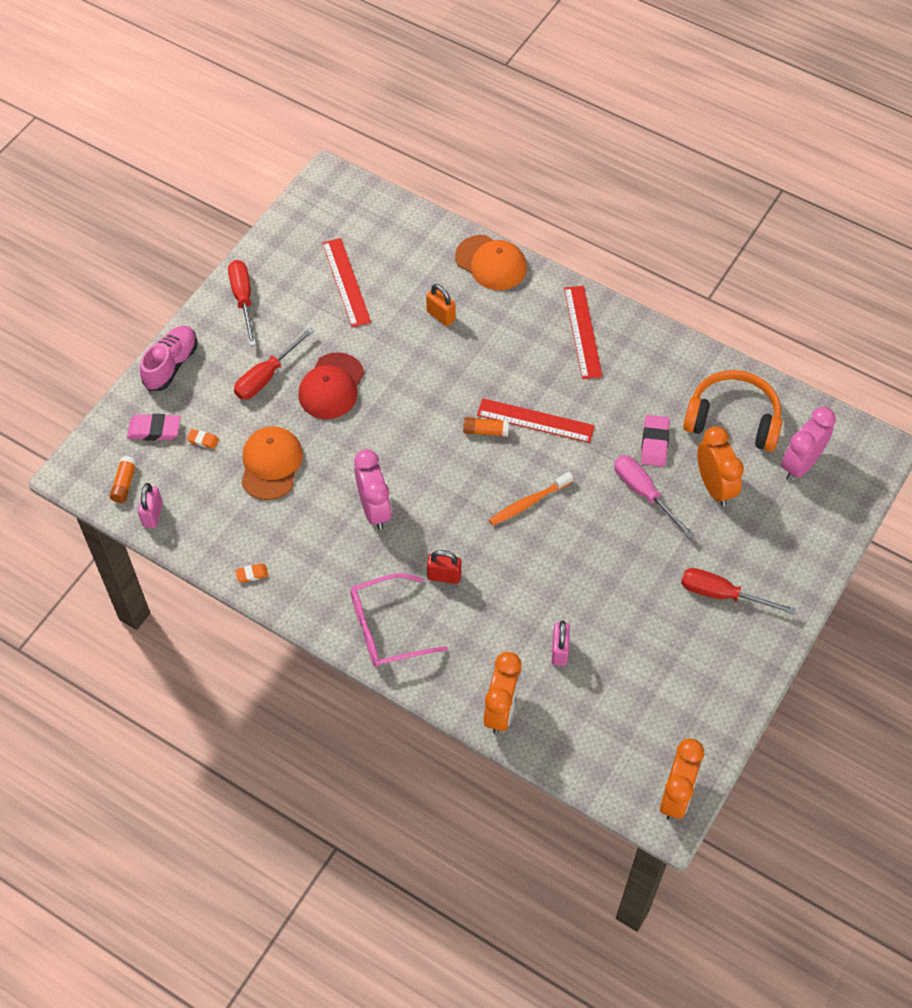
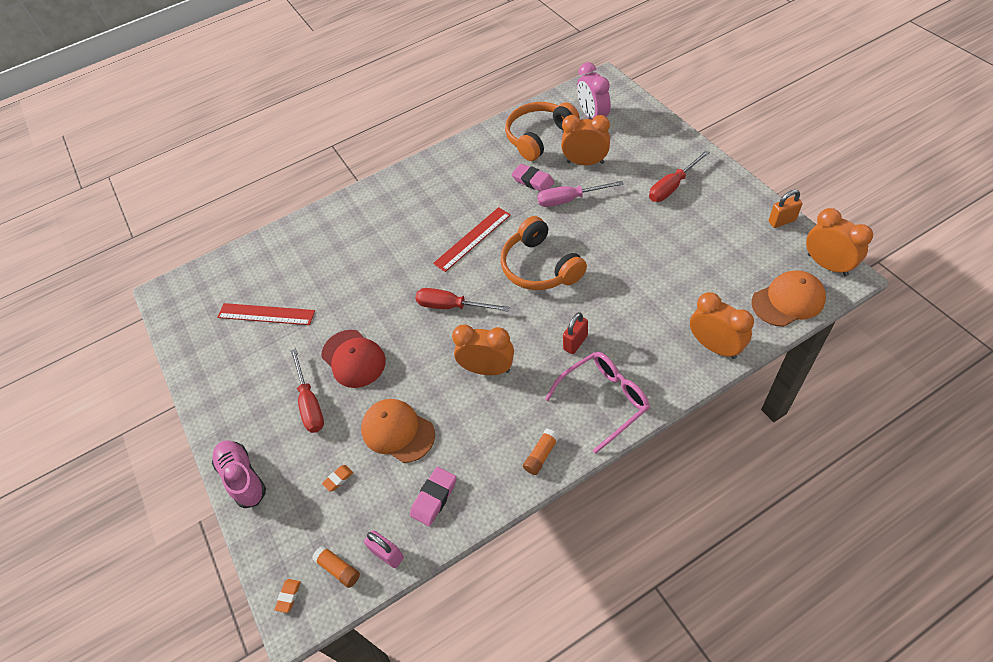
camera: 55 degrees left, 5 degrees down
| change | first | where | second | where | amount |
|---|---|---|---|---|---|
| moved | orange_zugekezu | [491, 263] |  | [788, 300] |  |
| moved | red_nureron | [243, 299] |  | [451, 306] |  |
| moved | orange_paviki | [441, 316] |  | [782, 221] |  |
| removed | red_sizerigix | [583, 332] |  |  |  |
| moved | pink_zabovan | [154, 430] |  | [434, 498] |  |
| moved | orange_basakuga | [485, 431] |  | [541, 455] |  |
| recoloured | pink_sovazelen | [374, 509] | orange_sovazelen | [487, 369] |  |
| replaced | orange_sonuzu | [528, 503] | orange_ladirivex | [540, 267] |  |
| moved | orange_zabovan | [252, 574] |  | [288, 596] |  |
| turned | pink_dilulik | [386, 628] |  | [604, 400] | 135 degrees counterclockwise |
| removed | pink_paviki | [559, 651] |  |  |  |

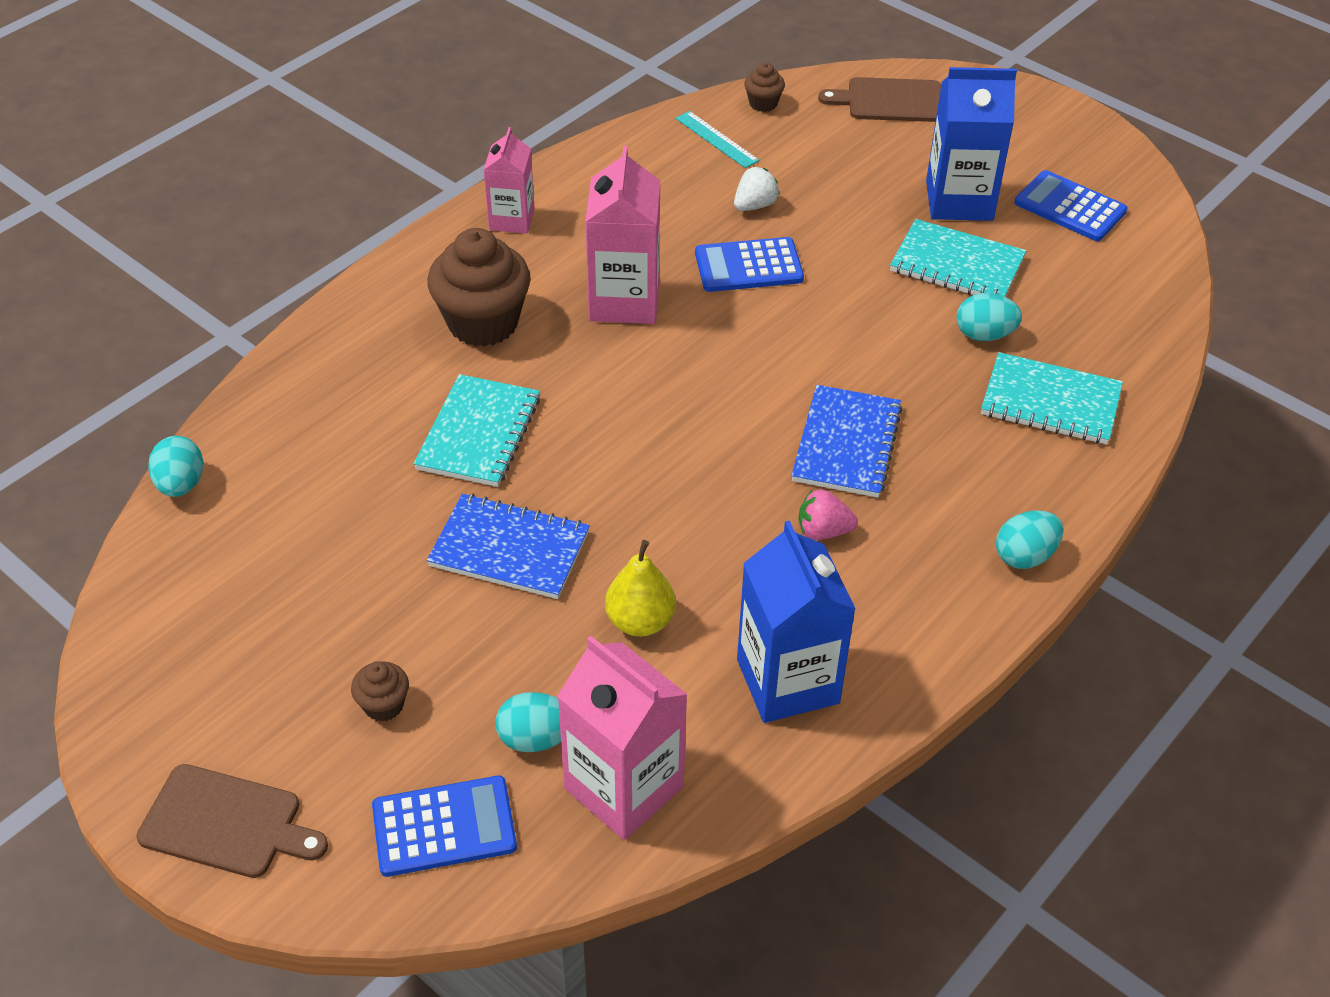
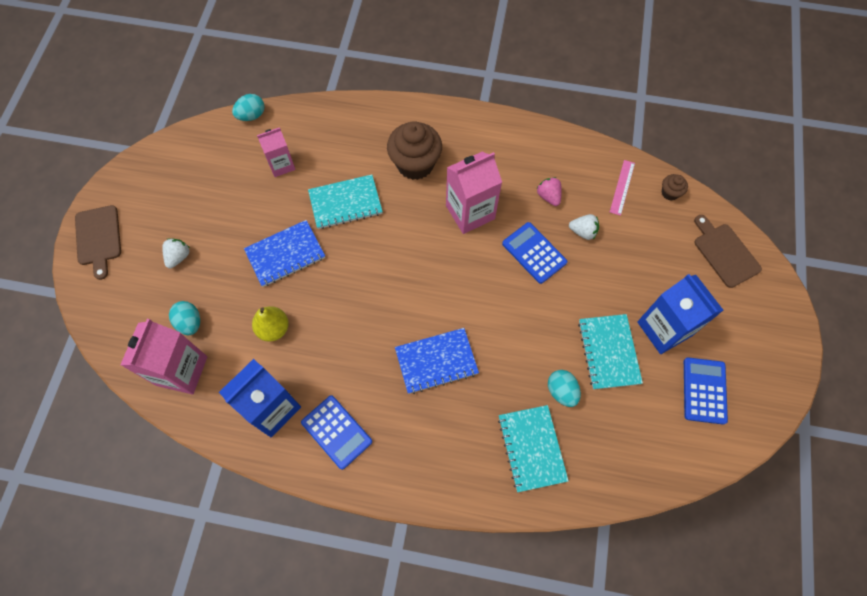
camera: 60 degrees right, 20 degrees up
| change | first | where | second | where | amount |
|---|---|---|---|---|---|
| recoloured | turquoise_sizerigix | [716, 139] | pink_sizerigix | [622, 187] |  |
| moved | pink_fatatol | [511, 219] |  | [281, 165] |  |
| moved | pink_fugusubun | [823, 531] |  | [548, 196] |  |
| turned | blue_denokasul | [509, 549] |  | [285, 254] | 75 degrees clockwise |
| removed | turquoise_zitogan | [1024, 556] |  |  |  |
| replaced | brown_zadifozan | [383, 705] | white_fugusubun | [179, 257] |  |
| moved | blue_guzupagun | [444, 827] |  | [336, 432] |  |

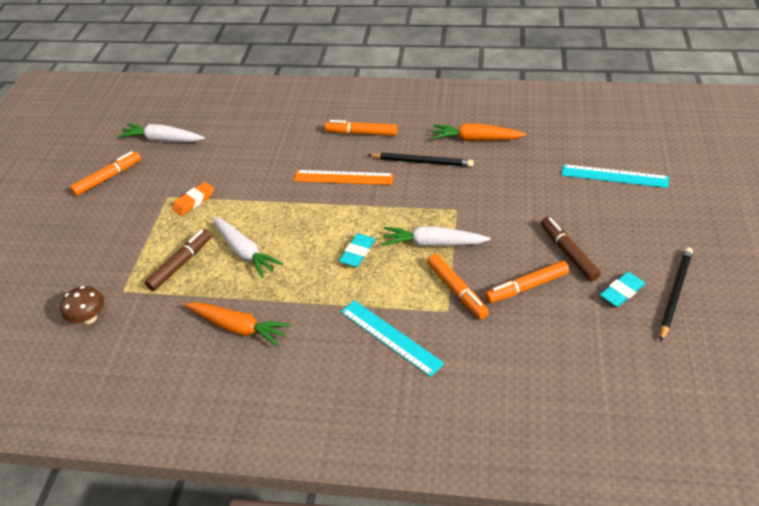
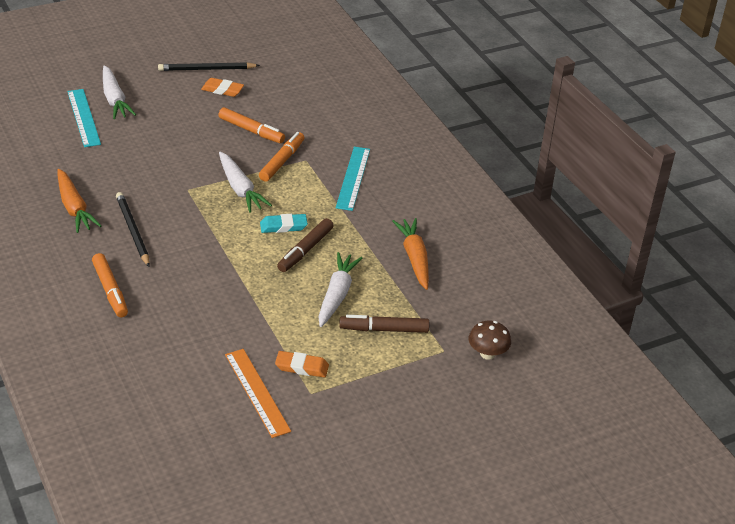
camera: 130 degrees left, 5 degrees down
| change | first | where | second | where | amount |
|---|---|---|---|---|---|
| moved | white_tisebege | [163, 140] |  | [114, 99] |  |
| removed | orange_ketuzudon | [108, 178] |  |  |  |
| moved | orange_sizerigix | [343, 177] |  | [257, 392] |  |
| moved | brown_ketuzudon | [568, 253] |  | [305, 250] |  |
| recoloured | turquoise_zabovan | [622, 292] | orange_zabovan | [222, 90] |  |

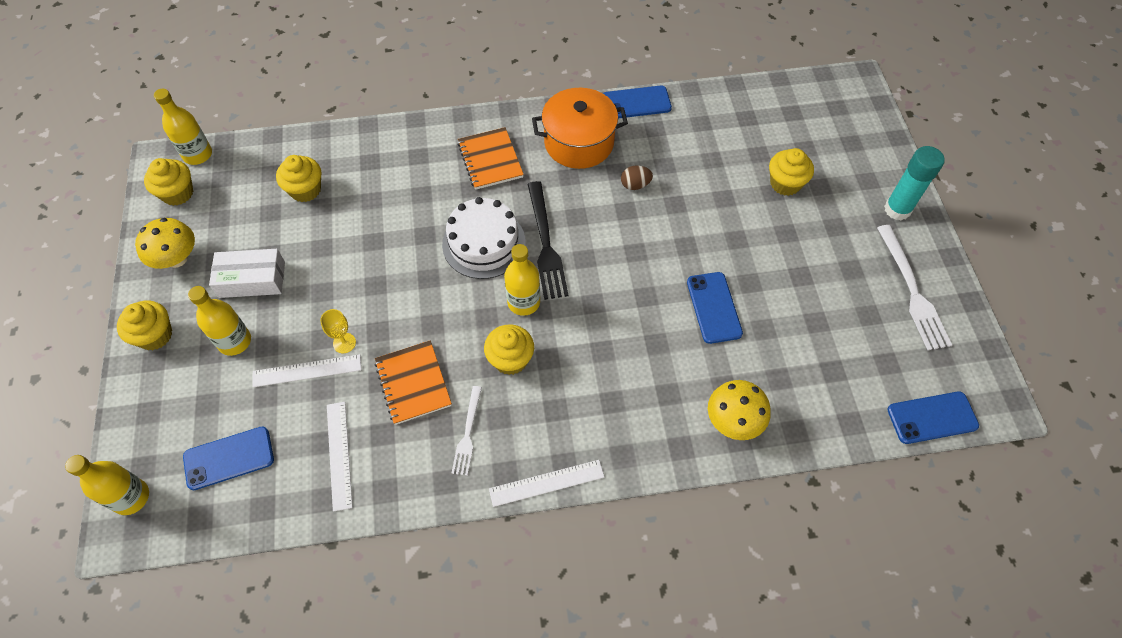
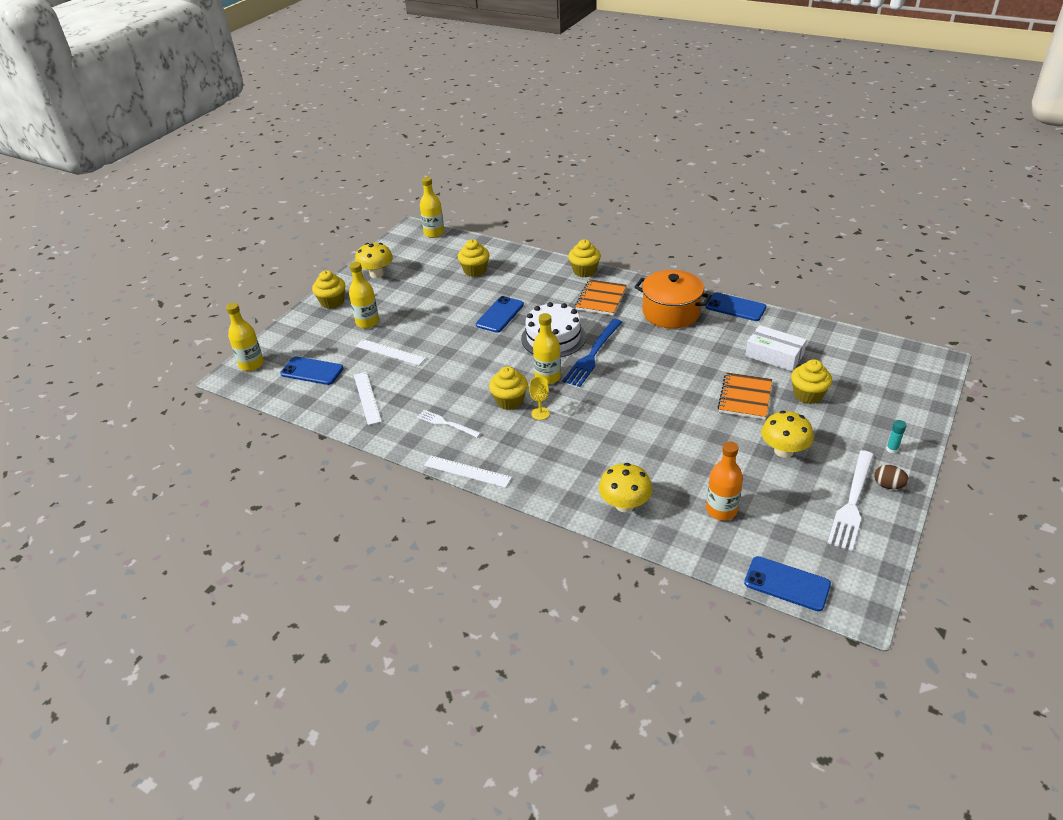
camera: 40 degrees right, 20 degrees down
| change | first | where | second | where | amount |
|---|---|---|---|---|---|
| resized | turquoise_basakuga | [897, 209] |  | [892, 449] | x0.46 |
| moved | yellow_zadifozan | [177, 193] |  | [584, 271] |  |
| moved | brown_zitogan | [635, 185] |  | [888, 485] |  |
| recoloured | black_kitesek | [545, 243] | blue_kitesek | [593, 354] |  |
| moved | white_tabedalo | [252, 279] |  | [774, 355] |  |
| moved | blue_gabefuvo | [714, 307] |  | [500, 315] |  |
| moved | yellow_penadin | [344, 343] |  | [540, 413] |  |
| moved | orange_denokasul | [413, 383] |  | [745, 397] |  |
| turned | white_kitesek | [467, 433] |  | [446, 424] | 75 degrees clockwise |
| turned | white_sizerigix | [339, 455] |  | [367, 398] | 45 degrees counterclockwise |
| added |  |  | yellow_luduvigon | [783, 451] |  |
| added |  |  | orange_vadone | [721, 510] |  |

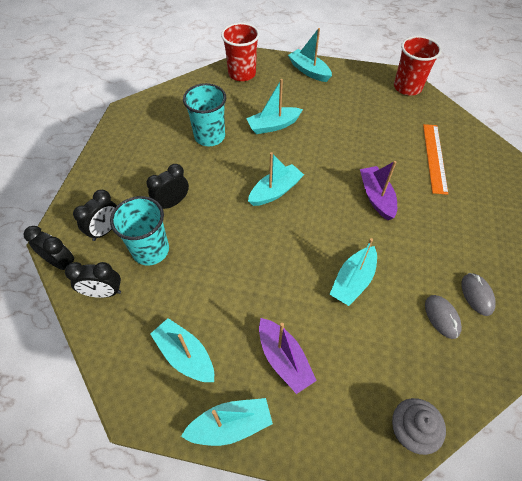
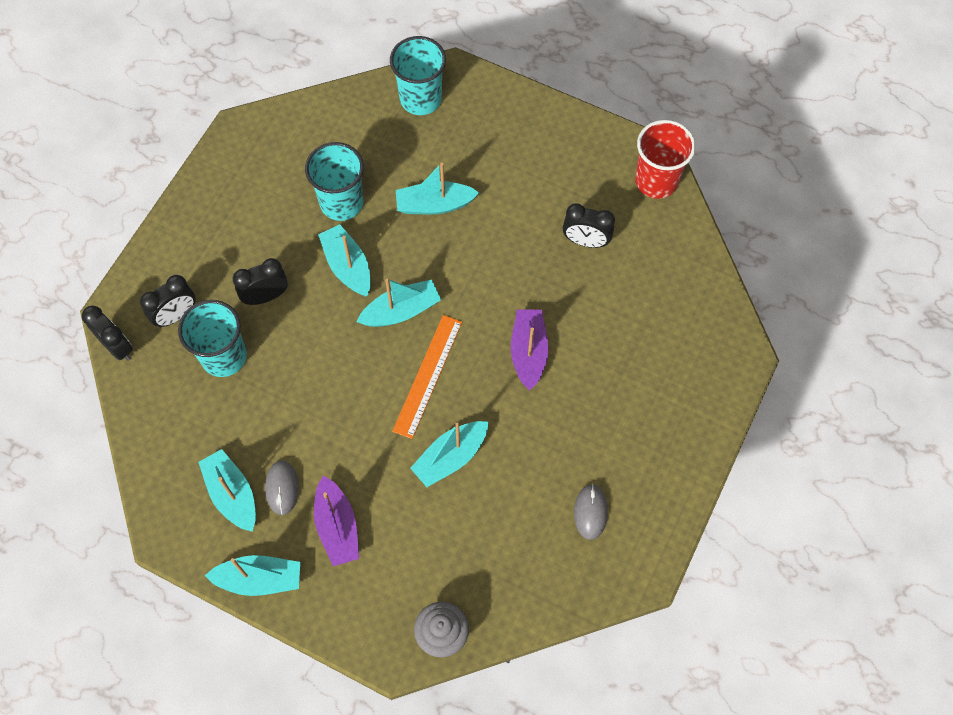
camera: 15 degrees right, 10 degrees up
| change | first | where | second | where | amount |
|---|---|---|---|---|---|
| recoloured | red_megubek | [242, 74] | turquoise_megubek | [420, 99] |  |
| moved | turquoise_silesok | [309, 71] |  | [347, 266] |  |
| moved | orange_sizerigix | [434, 157] |  | [427, 376] |  |
| moved | black_sovazelen | [103, 292] |  | [585, 241] |  |
| moved | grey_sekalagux | [442, 317] |  | [282, 488] |  |

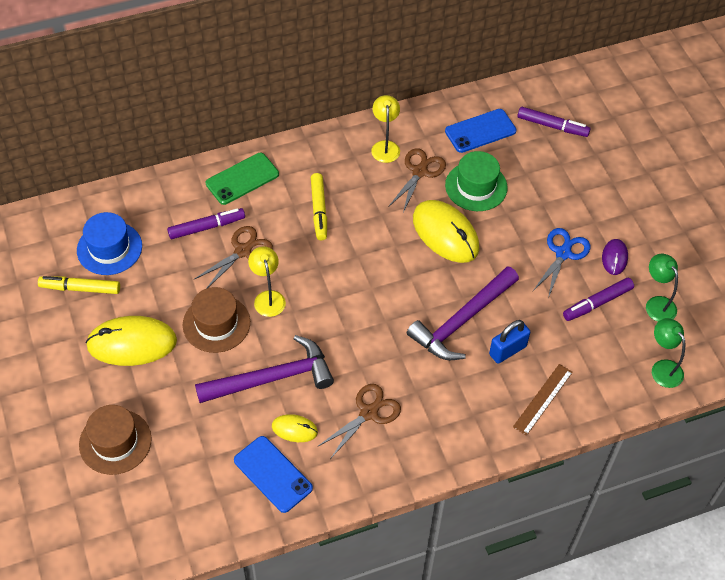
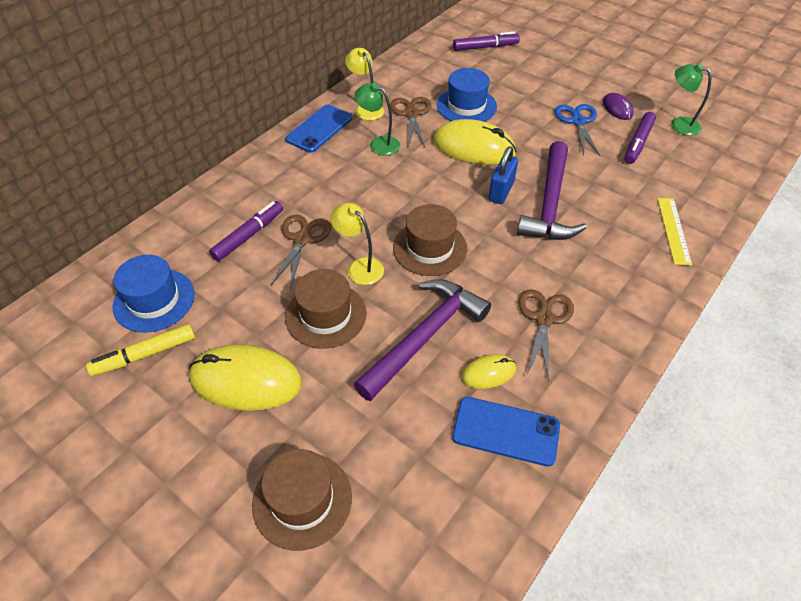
camera: 30 degrees left, 5 degrees down
| change | first | where | second | where | amount |
|---|---|---|---|---|---|
| moved | blue_gabefuvo | [480, 131] |  | [319, 129] |  |
| recoloured | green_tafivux | [476, 186] | blue_tafivux | [466, 106] |  |
| removed | green_gabefuvo | [242, 179] |  |  |  |
| removed | yellow_ketuzudon | [319, 210] |  |  |  |
| turned | yellow_sekalagux | [132, 343] |  | [246, 380] | 45 degrees clockwise |
| moved | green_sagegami | [663, 368] |  | [379, 144] |  |
| moved | blue_paviki | [507, 350] |  | [501, 191] |  |
| recoloured | brown_sizerigix | [542, 399] | yellow_sizerigix | [673, 230] |  |
| added |  |  | brown_tafivux | [430, 248] |  |

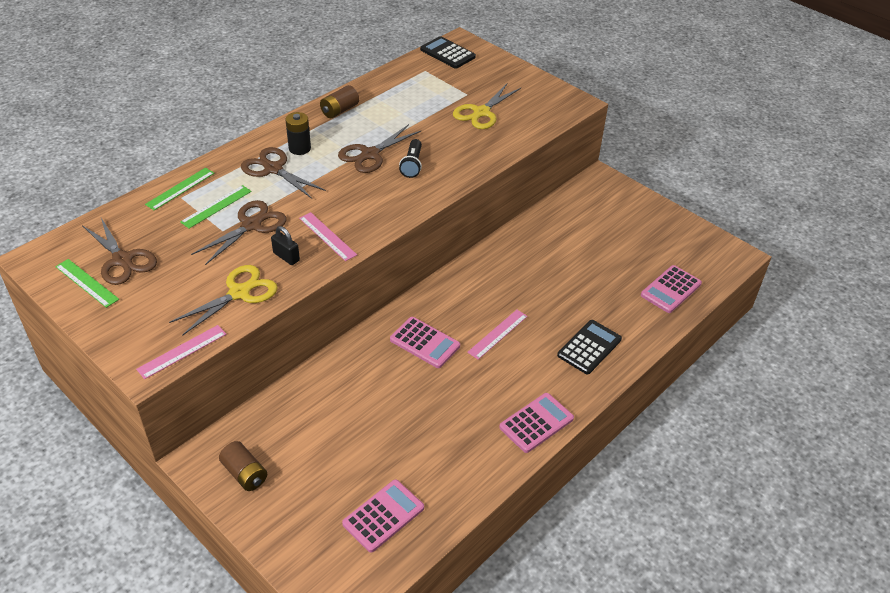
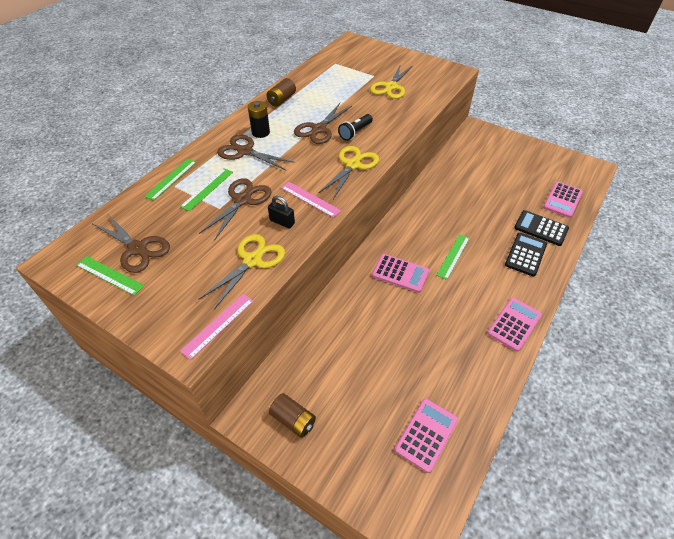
camera: 10 degrees left, 5 degrees up
| change | first | where | second | where | amount |
|---|---|---|---|---|---|
| moved | black_guzupagun | [447, 53] |  | [541, 228] |  |
| turned | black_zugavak | [412, 165] |  | [355, 132] | 45 degrees clockwise |
| recoloured | pink_sizerigix | [497, 334] | green_sizerigix | [453, 256] |  |
| added |  |  | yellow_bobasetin | [353, 165] |  |

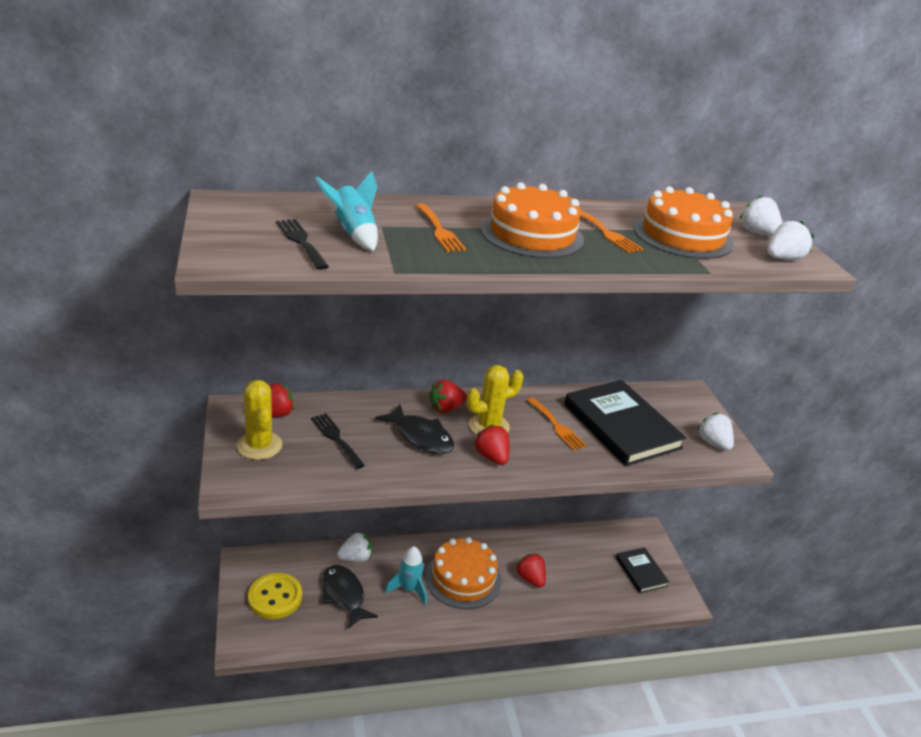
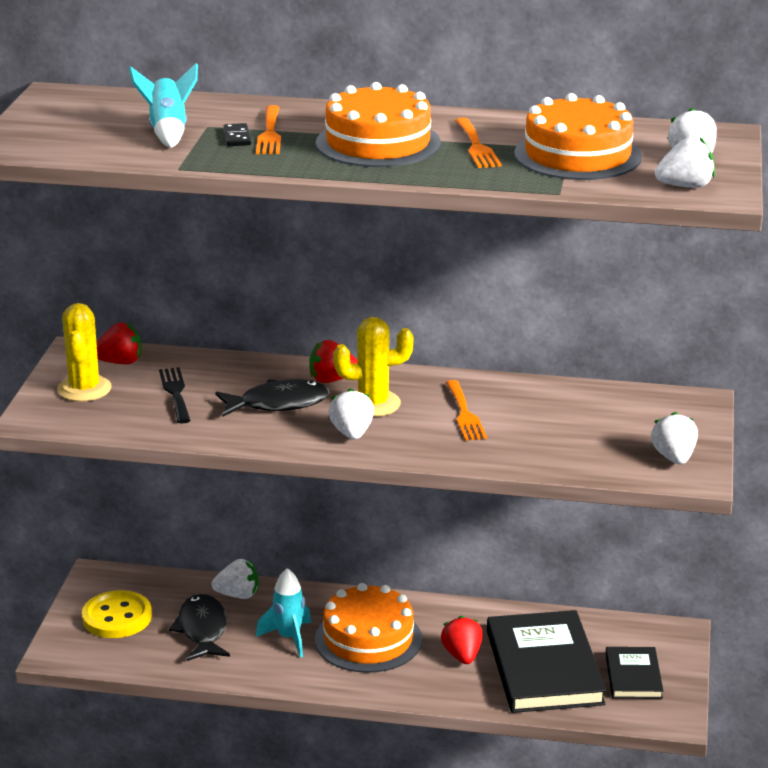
camera: 25 degrees right, 5 degrees down
| change | first | where | second | where | amount |
|---|---|---|---|---|---|
| removed | black_kitesek | [301, 242] |  |  |  |
| moved | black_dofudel | [621, 426] |  | [544, 667] |  |
| turned | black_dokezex | [421, 437] |  | [278, 404] | 75 degrees counterclockwise |
| recoloured | red_fugusubun | [491, 457] | white_fugusubun | [352, 433] |  |
| added |  |  | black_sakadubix | [237, 137] |  |

